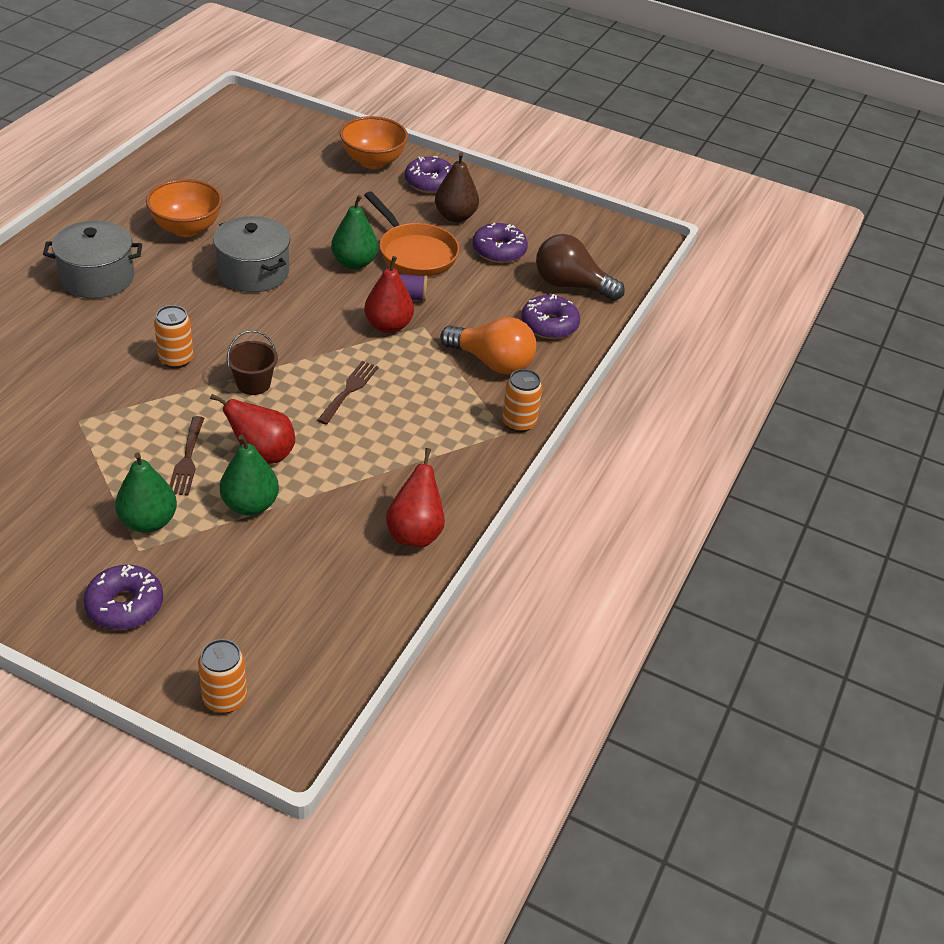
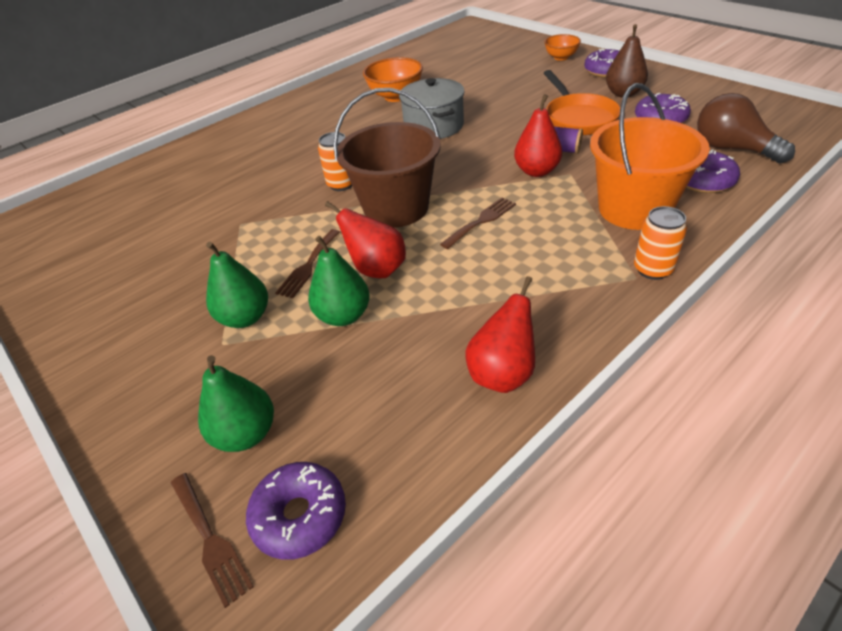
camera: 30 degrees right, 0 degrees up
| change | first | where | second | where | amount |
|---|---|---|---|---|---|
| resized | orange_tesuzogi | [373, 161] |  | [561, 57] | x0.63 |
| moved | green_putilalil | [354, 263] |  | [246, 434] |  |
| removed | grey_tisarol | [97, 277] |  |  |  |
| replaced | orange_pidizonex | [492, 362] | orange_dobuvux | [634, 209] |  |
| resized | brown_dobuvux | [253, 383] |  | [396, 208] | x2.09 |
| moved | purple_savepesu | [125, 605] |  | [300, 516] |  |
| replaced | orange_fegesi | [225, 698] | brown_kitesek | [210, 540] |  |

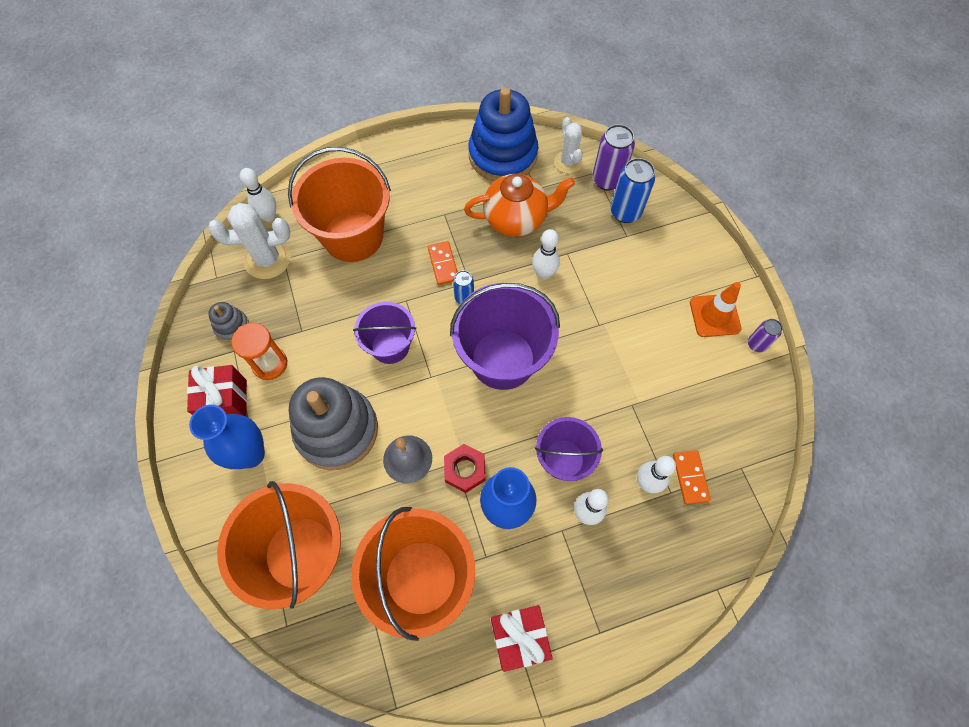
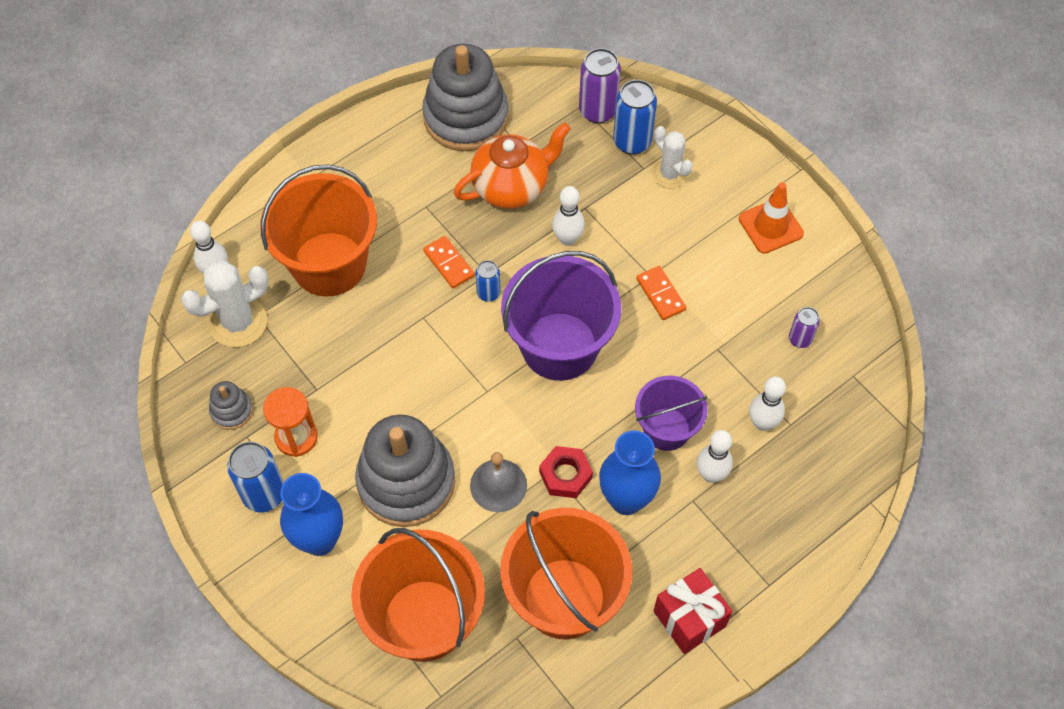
camera: 20 degrees left, 5 degrees down
| change | first | where | second | where | amount |
|---|---|---|---|---|---|
| recoloured | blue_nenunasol | [502, 155] | grey_nenunasol | [466, 117] |  |
| moved | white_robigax | [568, 162] |  | [669, 174] |  |
| removed | purple_dobuvux | [390, 346] |  |  |  |
| moved | purple_fegesi | [756, 344] |  | [800, 339] |  |
| replaced | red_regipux | [226, 402] | blue_fegesi | [264, 494] |  |
| moved | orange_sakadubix | [690, 477] |  | [660, 294] |  |

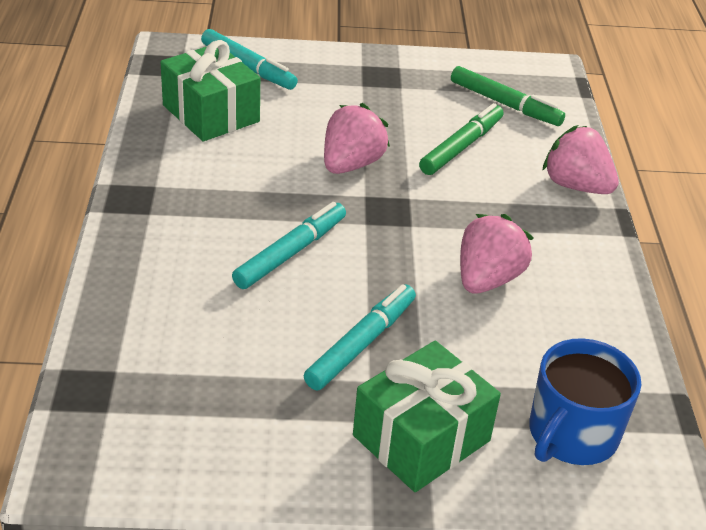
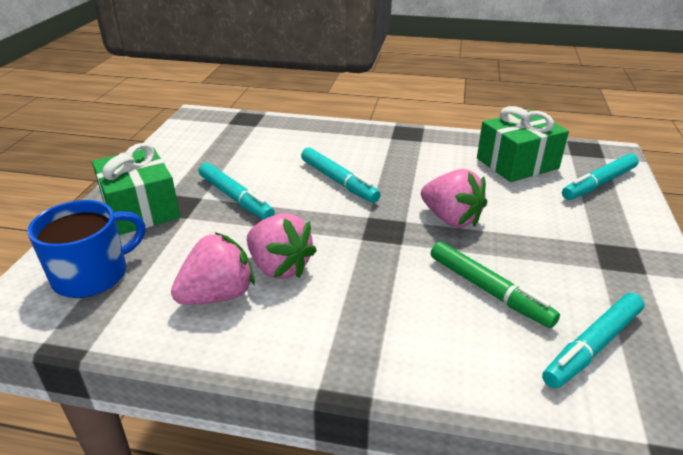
camera: 105 degrees right, 5 degrees down
| change | first | where | second | where | amount |
|---|---|---|---|---|---|
| recoloured | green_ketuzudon | [505, 104] | turquoise_ketuzudon | [592, 346] |  |
| moved | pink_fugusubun | [576, 186] |  | [218, 295] |  |
| turned | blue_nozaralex | [571, 434] |  | [92, 275] | 90 degrees clockwise |

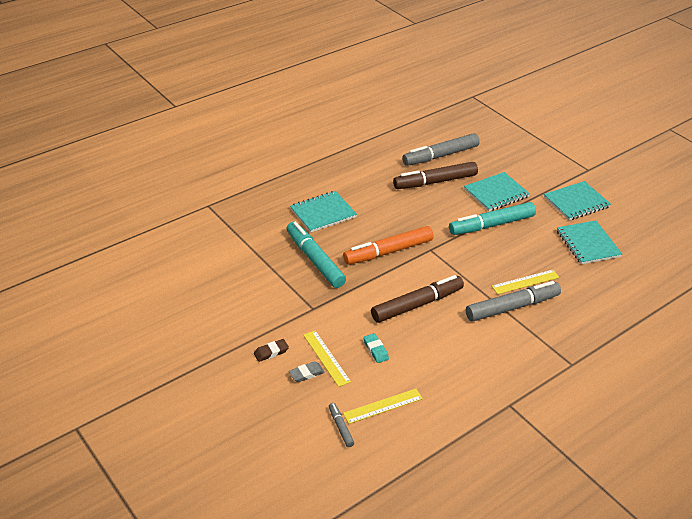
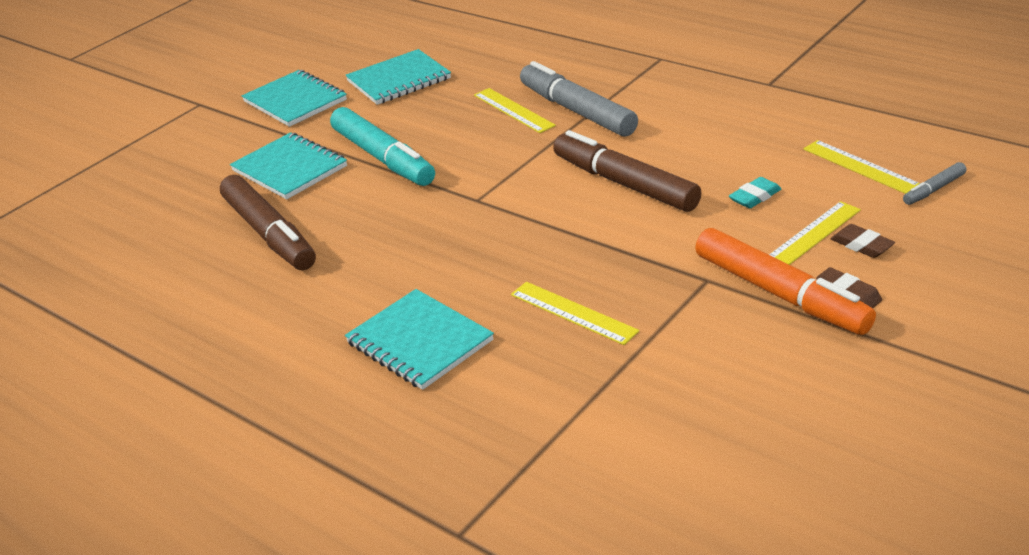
camera: 100 degrees left, 5 degrees down
| change | first | where | second | where | amount |
|---|---|---|---|---|---|
| removed | grey_ketuzudon | [440, 155] |  |  |  |
| replaced | turquoise_ketuzudon | [315, 260] | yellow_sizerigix | [573, 312] |  |
| moved | orange_ketuzudon | [388, 251] |  | [780, 294] |  |
| recoloured | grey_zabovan | [306, 374] | brown_zabovan | [861, 245] |  |

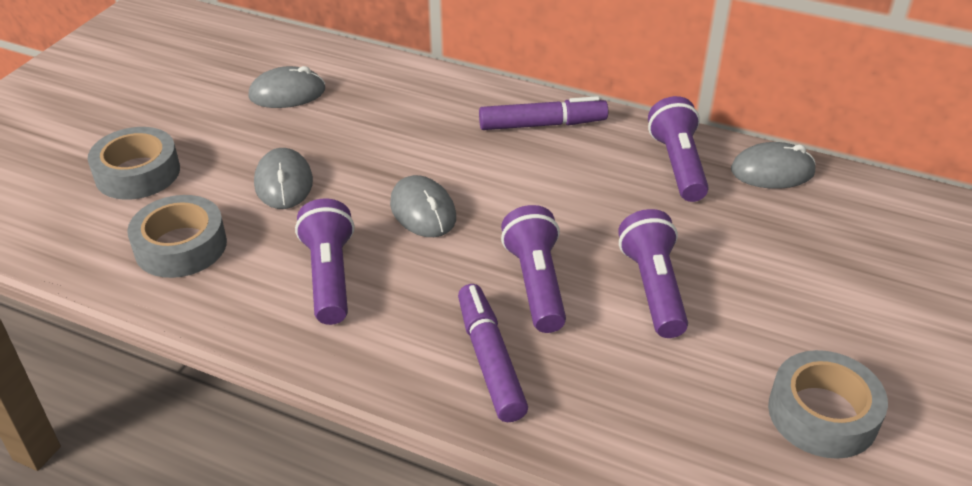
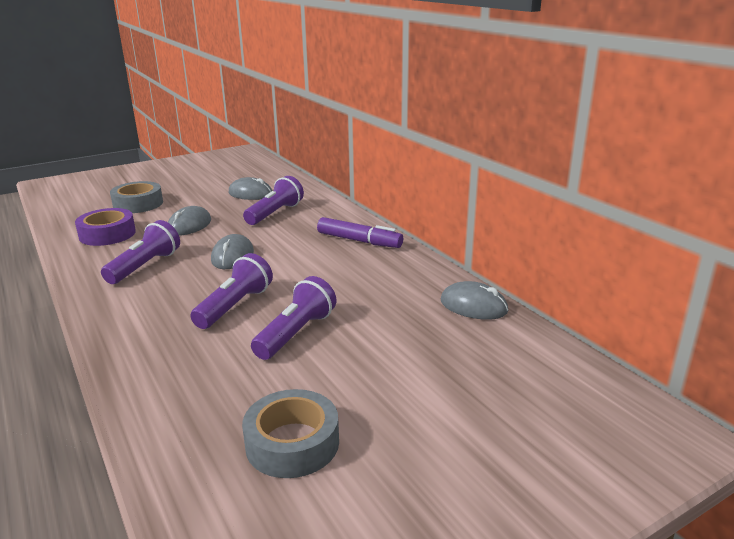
camera: 35 degrees right, 15 degrees down
| change | first | where | second | where | amount |
|---|---|---|---|---|---|
| moved | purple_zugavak | [678, 165] |  | [275, 213] |  |
| recoloured | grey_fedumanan | [181, 246] | purple_fedumanan | [107, 234] |  |
| removed | purple_ketuzudon | [490, 360] |  |  |  |

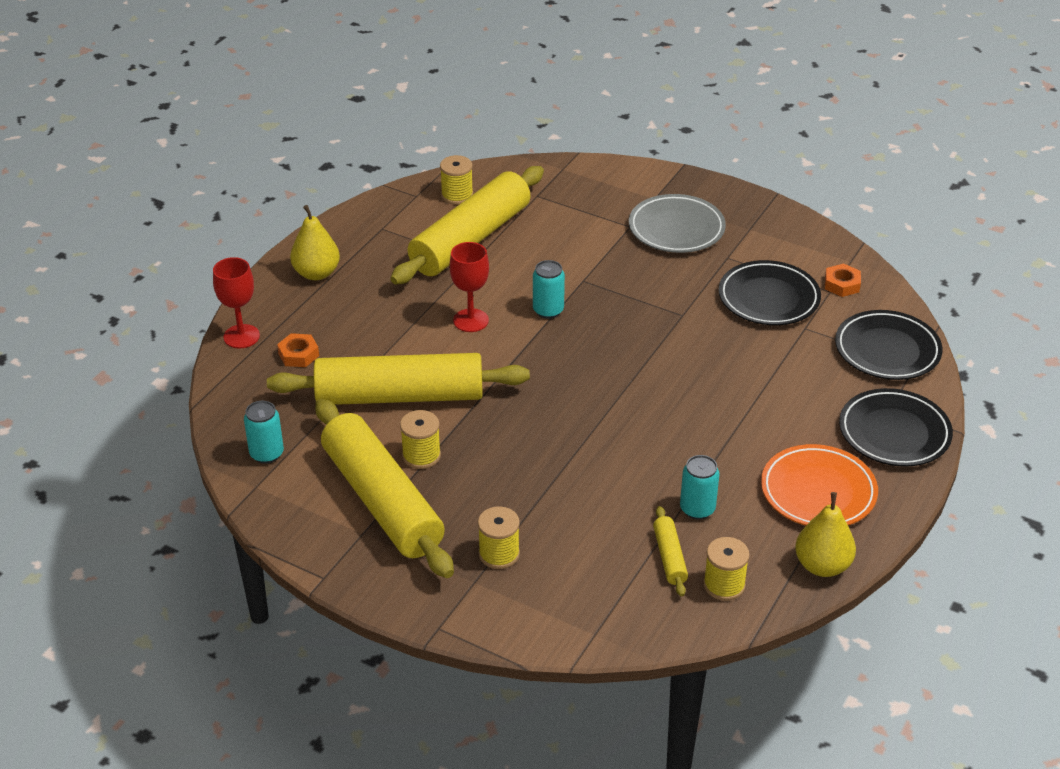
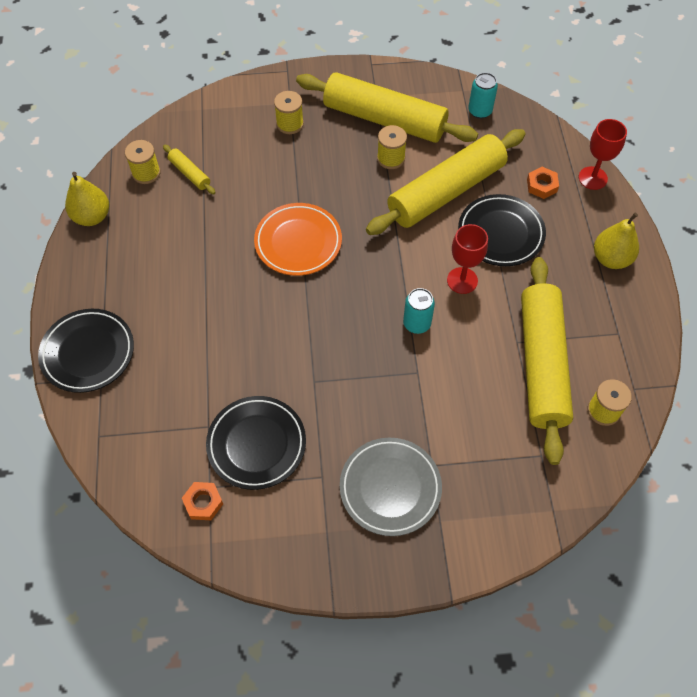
camera: 145 degrees right, 20 degrees up
| change | first | where | second | where | amount |
|---|---|---|---|---|---|
| moved | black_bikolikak | [887, 350] |  | [500, 233] |  |
| moved | orange_bikolikak | [818, 491] |  | [298, 242] |  |
| removed | turquoise_fegesi | [697, 509] |  |  |  |

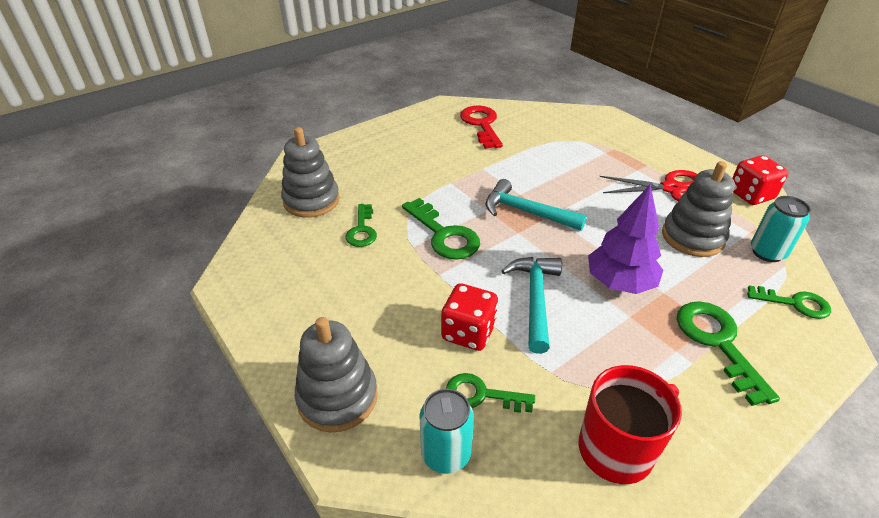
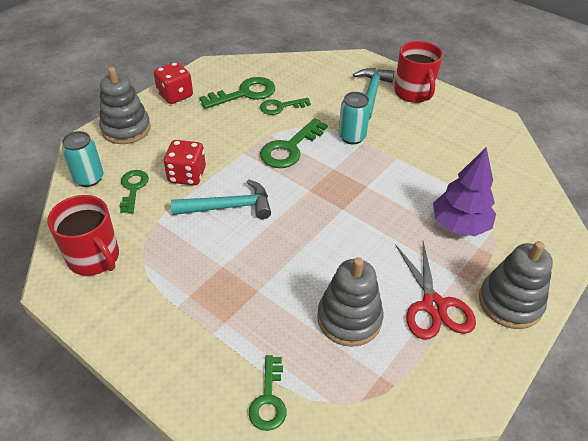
camera: 75 degrees right, 5 degrees up
| change | first | where | second | where | amount |
|---|---|---|---|---|---|
| removed | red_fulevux | [481, 124] |  |  |  |
| moved | grey_nenunasol | [311, 201] |  | [510, 302] |  |
| moved | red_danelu | [750, 195] |  | [175, 95] |  |
| moved | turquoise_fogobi | [526, 212] |  | [371, 93] |  |
| moved | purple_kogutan | [619, 283] |  | [459, 225] |  |
| moved | turquoise_fegesi | [767, 252] |  | [352, 137] |  |
| moved | green_fulevux | [717, 343] |  | [244, 93] |  |
| added |  |  | red_nozaralex | [413, 93] |  |

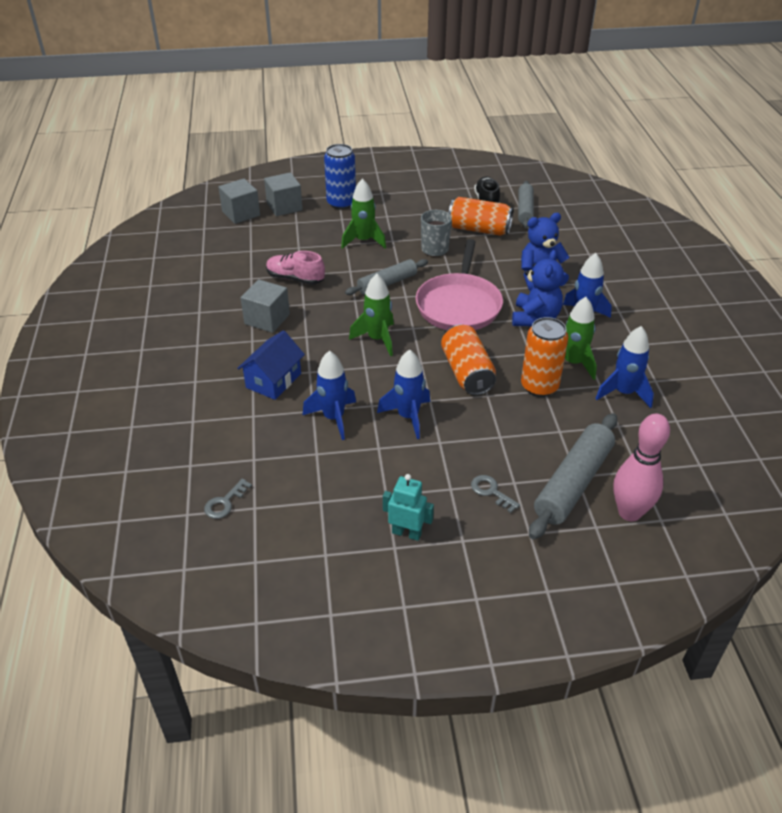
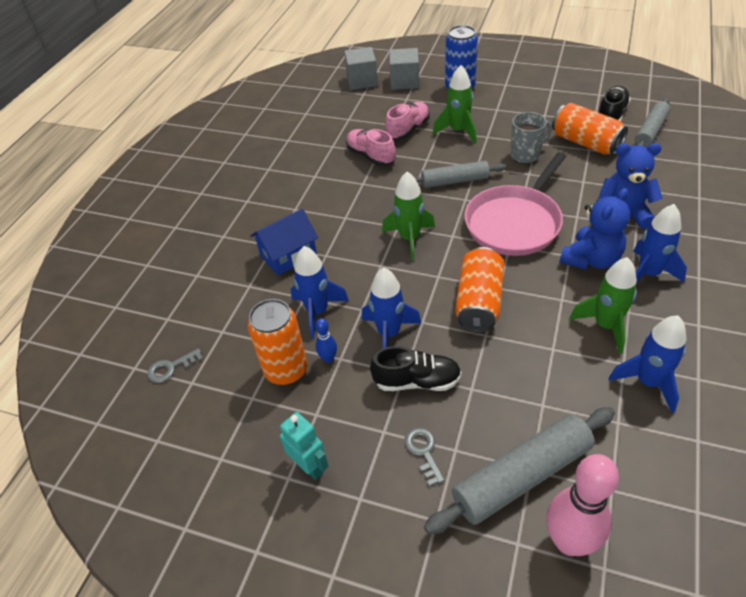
camera: 30 degrees right, 5 degrees up
| change | first | where | second | where | amount |
|---|---|---|---|---|---|
| removed | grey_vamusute | [267, 319] |  |  |  |
| moved | orange_fegesi | [539, 386] |  | [286, 370] |  |
| added |  |  | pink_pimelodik | [408, 130] |  |
| added |  |  | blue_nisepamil | [328, 358] |  |
| added |  |  | black_pimelodik | [417, 381] |  |

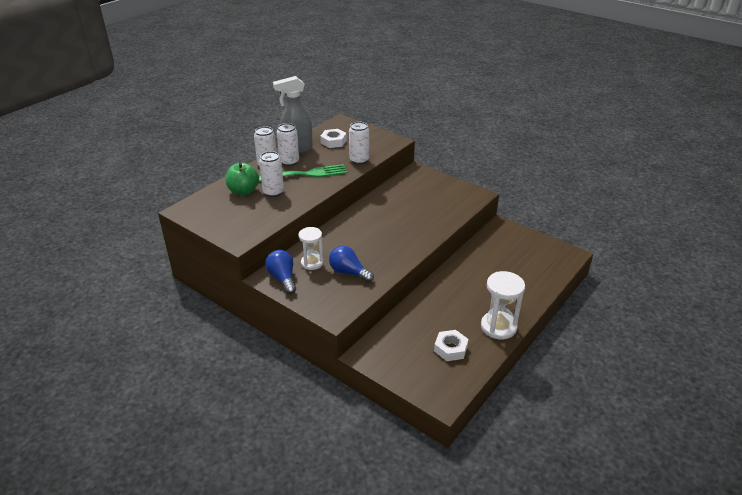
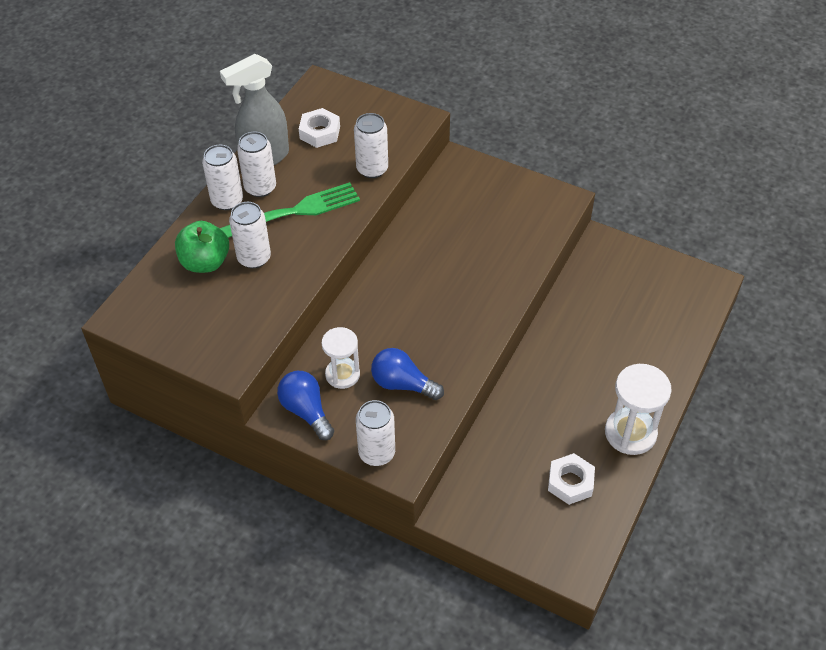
camera: 10 degrees left, 15 degrees up
| change | first | where | second | where | amount |
|---|---|---|---|---|---|
| added |  |  | white_fegesi | [377, 453] |  |

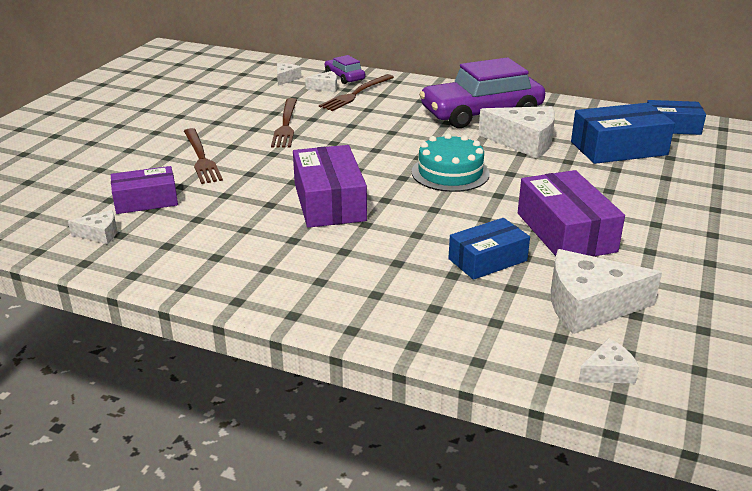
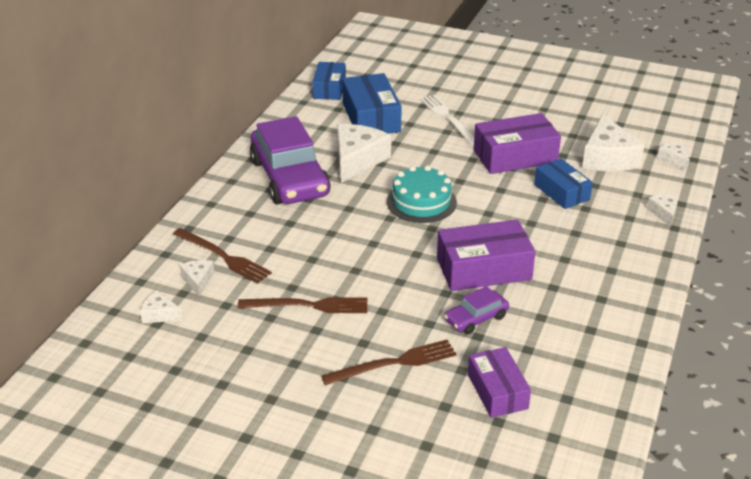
camera: 90 degrees left, 5 degrees up
| change | first | where | second | where | amount |
|---|---|---|---|---|---|
| moved | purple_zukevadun | [344, 77] |  | [476, 318] |  |
| moved | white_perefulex | [99, 234] |  | [664, 213] |  |
| added |  |  | white_kitesek | [448, 118] |  |

